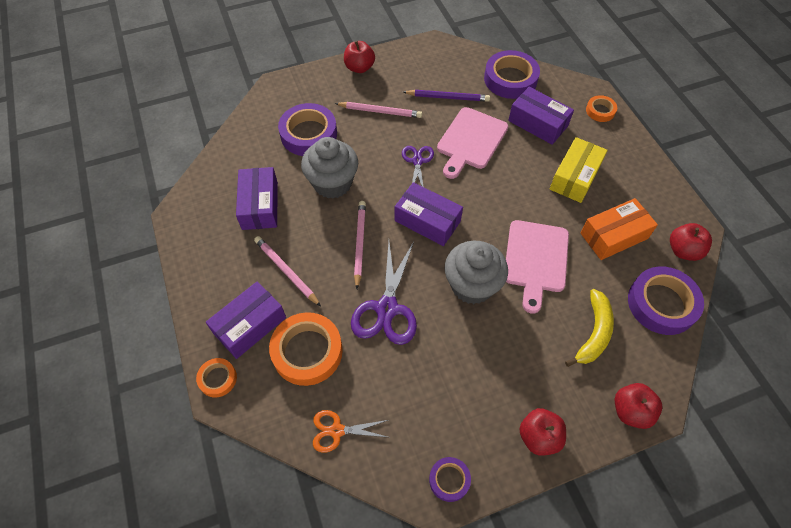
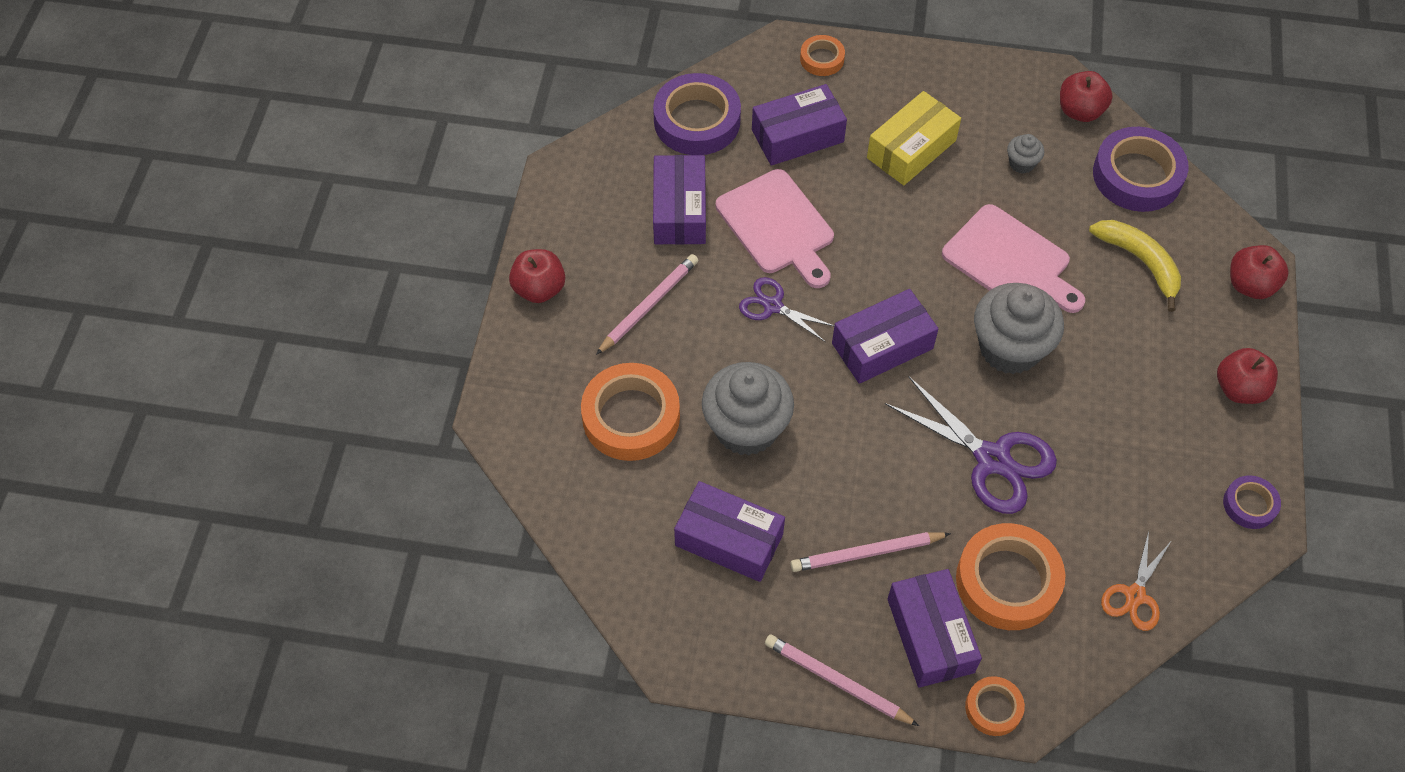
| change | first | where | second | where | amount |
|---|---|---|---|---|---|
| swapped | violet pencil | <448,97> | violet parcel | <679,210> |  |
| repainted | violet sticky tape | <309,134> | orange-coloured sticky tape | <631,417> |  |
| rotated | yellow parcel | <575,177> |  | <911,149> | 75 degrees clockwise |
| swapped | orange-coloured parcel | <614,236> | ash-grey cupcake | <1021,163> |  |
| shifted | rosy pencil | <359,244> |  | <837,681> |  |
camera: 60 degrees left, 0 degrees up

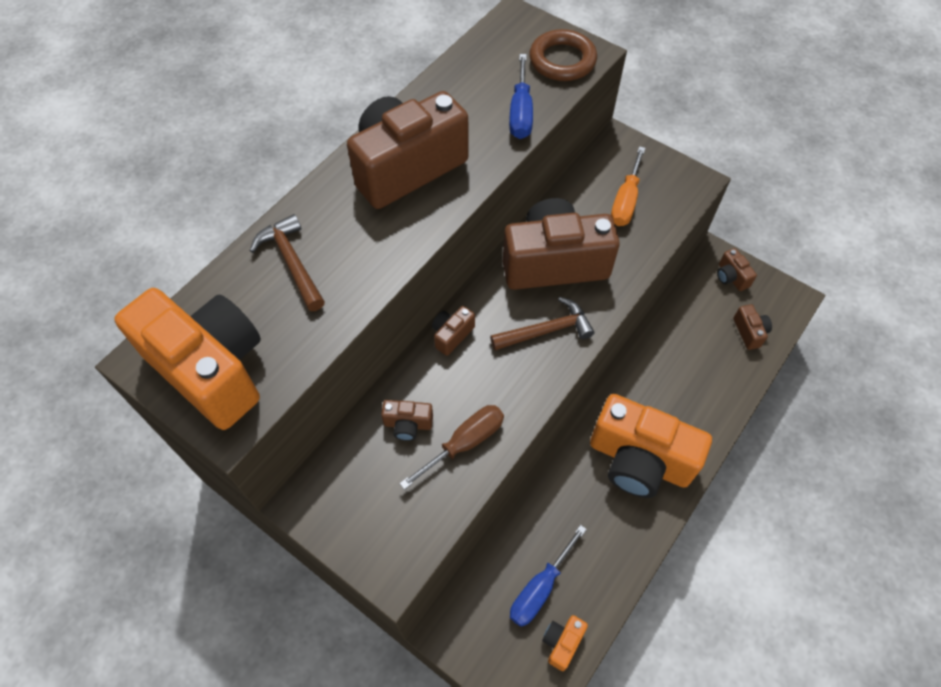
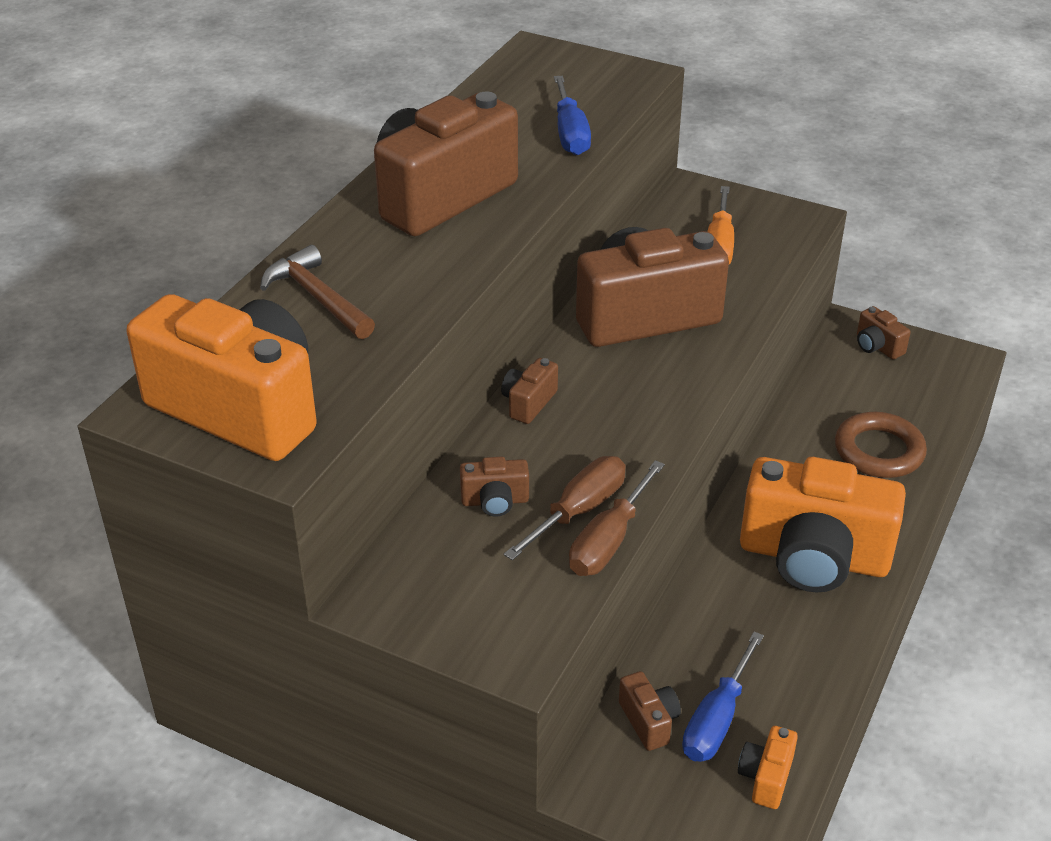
| change | first | where | second | where | amount |
|---|---|---|---|---|---|
| shifted | brown torus | <562,60> |  | <879,451> |  |
| gone | brown carpenter's hammer | <546,330> |  |  |  |
| shifted | brown camera | <749,332> |  | <649,721> |  |
| new |  |  | brown screwdriver | <609,541> |  |
camera: 10 degrees left, 20 degrees down

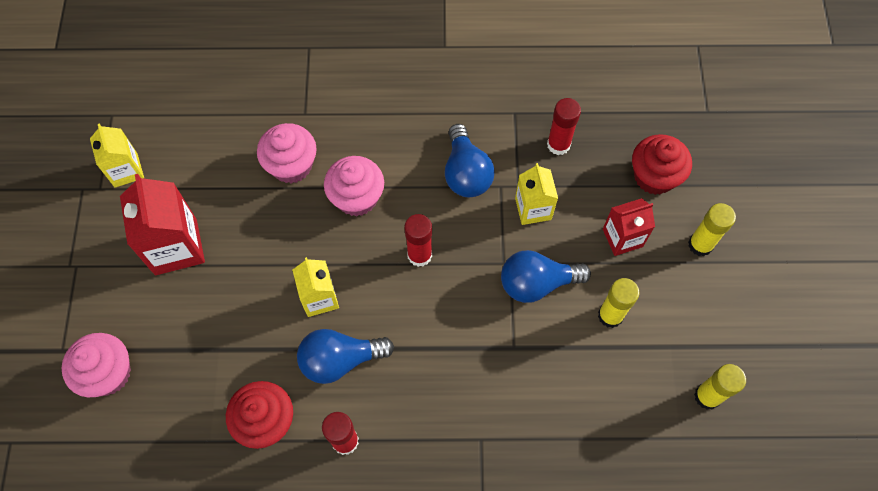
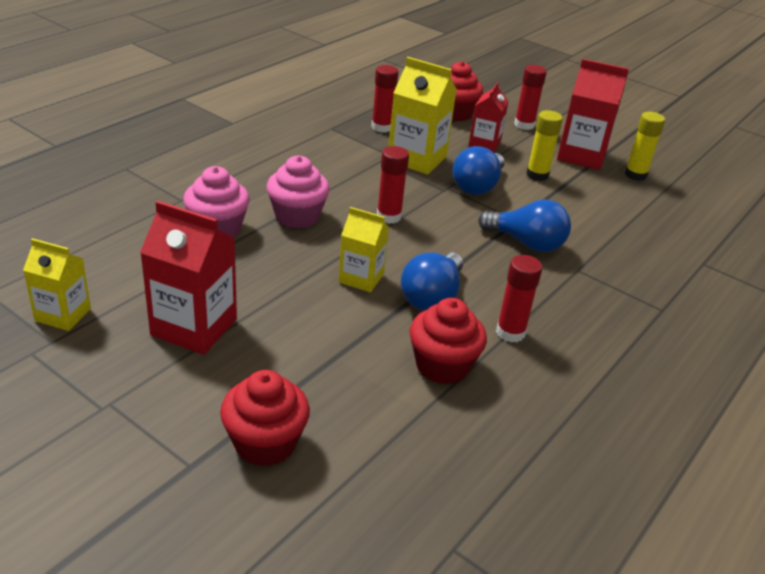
| change | first | where | second | where | amount |
|---|---|---|---|---|---|
| shifted | royal blue light bulb | <466,173> |  | <526,243> |  |
| scaled | yellow milk carton | <533,208> |  | <417,159> | x1.60 |
| repainted | yellow glue stick | <700,245> | scarlet glue stick | <524,125> |  |
| repainted | rosy cupcake | <108,373> | scarlet cupcake | <265,443> |  |
| new |  |  | scarlet milk carton | <581,155> |  |
camera: 55 degrees left, 30 degrees down

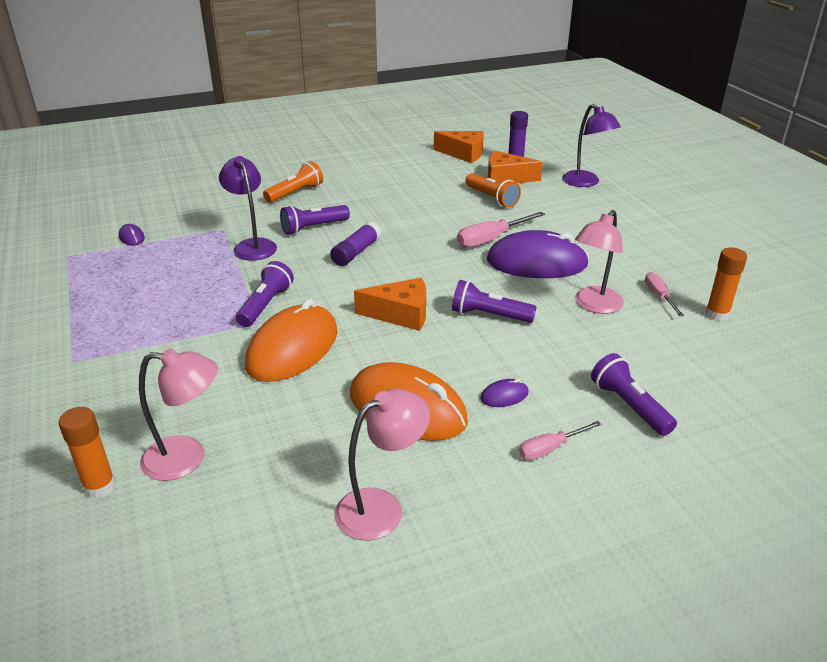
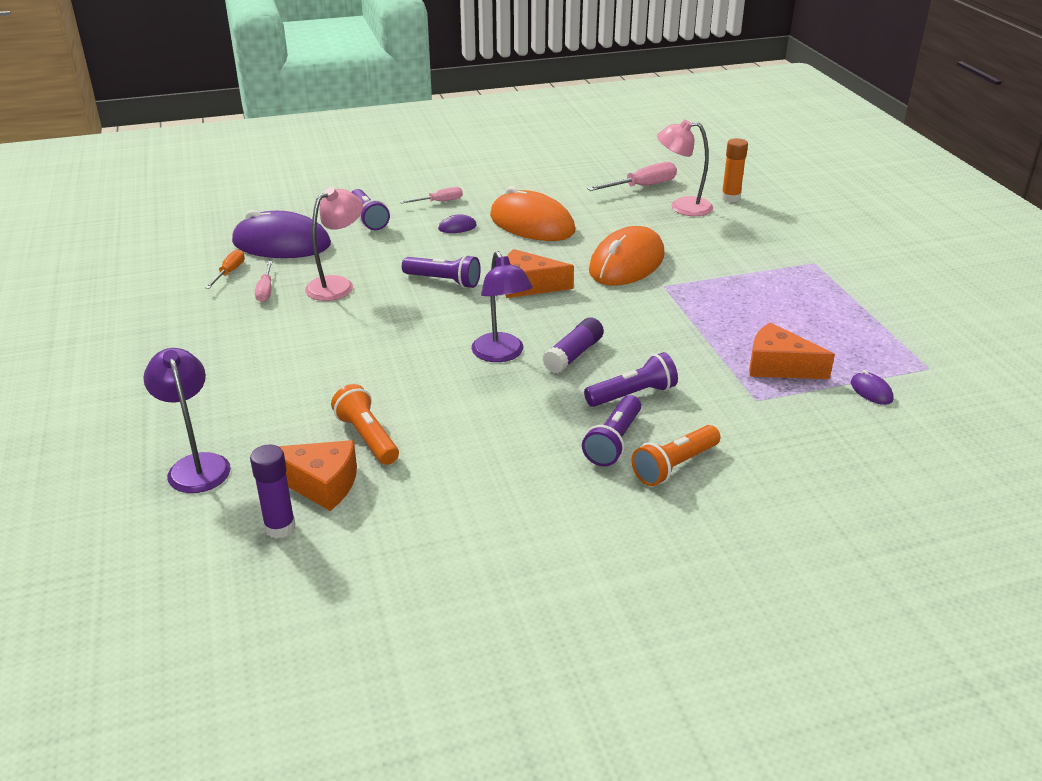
| change | first | where | second | where | amount |
|---|---|---|---|---|---|
| shifted | orange-coloured piece of cheese | <463,154> |  | <778,366> |  |
| shifted | violet lamp | <252,245> |  | <501,354> |  |
| shifted | rosy screwdriver | <491,239> |  | <642,186> |  |
| shifted | violet computer mouse | <536,263> |  | <281,244> |  |
| swapped | orange-coloured glue stick | <717,314> | orange-coloured screwdriver | <229,272> |  |
| shifted | violet torch | <265,305> |  | <614,442> |  |
| gone | rosy lamp | <381,507> |  |  |  |
camera: 175 degrees left, 0 degrees up

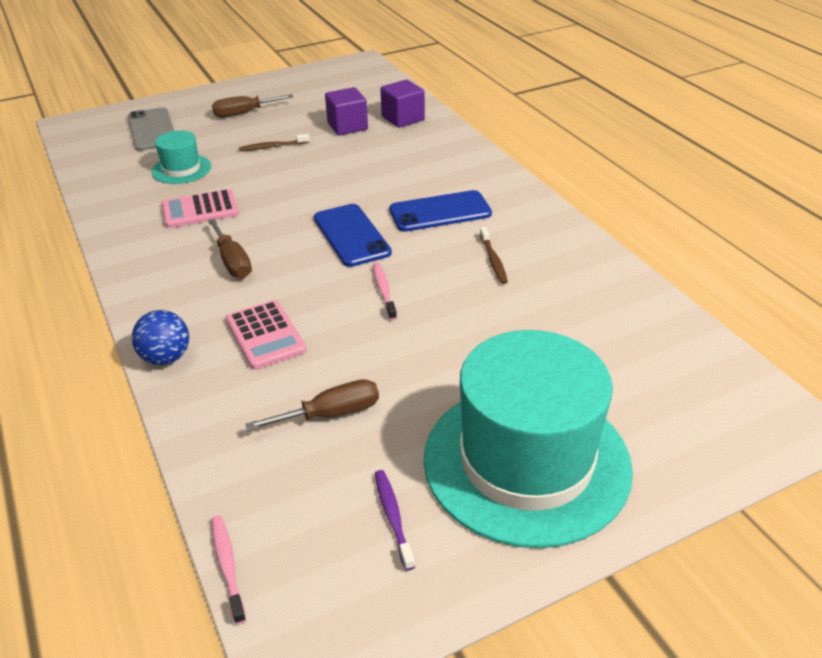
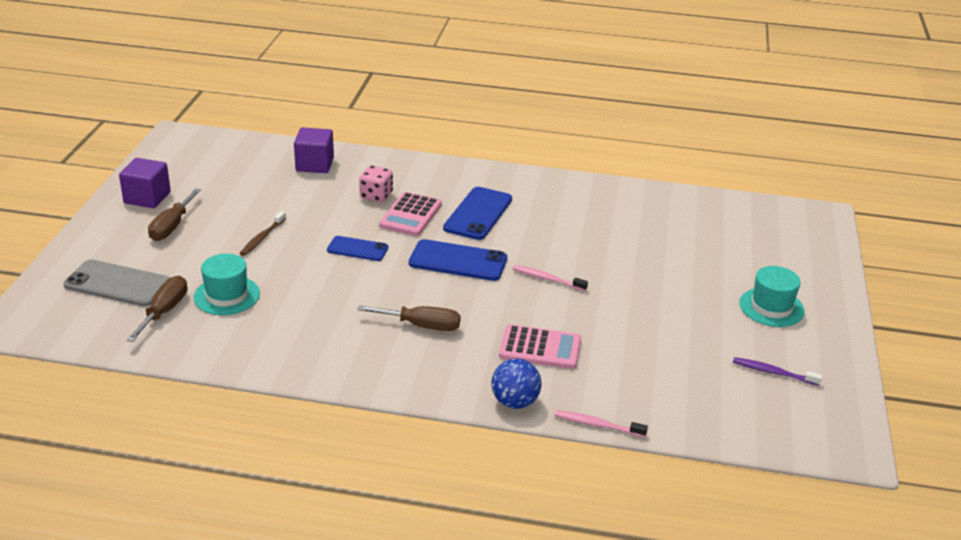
| change | first | where | second | where | amount |
|---|---|---|---|---|---|
| shifted | violet solid cube | <347,126> |  | <147,198> |  |
| shifted | rosy calculator | <200,210> |  | <410,215> |  |
| gone | brown toothbrush | <493,260> |  |  |  |
| scaled | teal tall hat | <526,462> |  | <771,307> | x0.44 |
| shifted | brown screwdriver | <331,414> |  | <164,311> |  |
| shifted | rosy toothbrush | <227,566> |  | <597,425> |  |
| new |  |  | rosy die | <376,196> |  |
| new |  |  | royal blue mobile phone | <357,249> |  |
camera: 55 degrees left, 5 degrees down

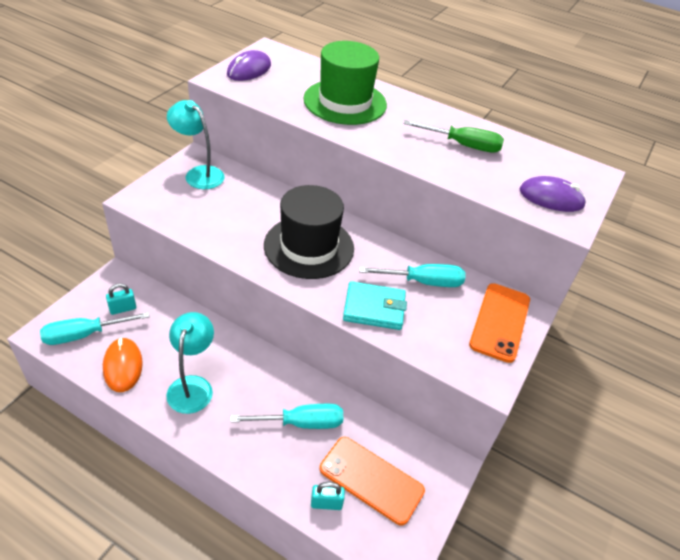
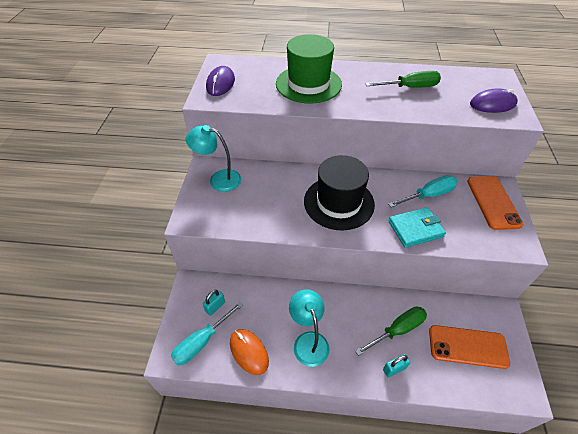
| change | first | where | second | where | amount |
|---|---|---|---|---|---|
| repainted | teal screwdriver | <302,423> | leaf-green screwdriver | <398,330> |  |
| shifted | teal lock | <326,503> |  | <394,369> |  |
camera: 20 degrees left, 5 degrees up

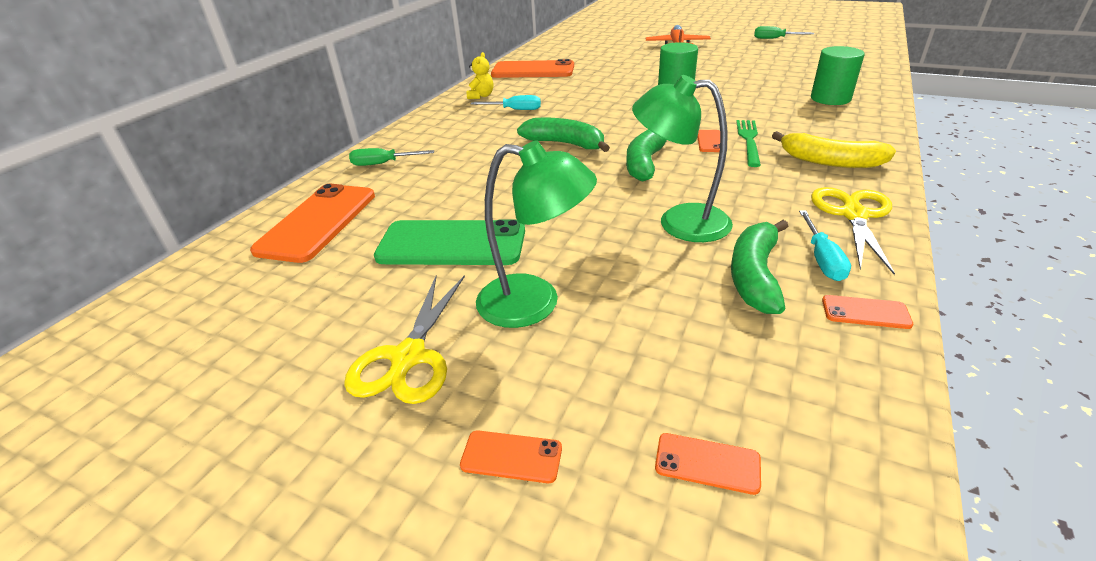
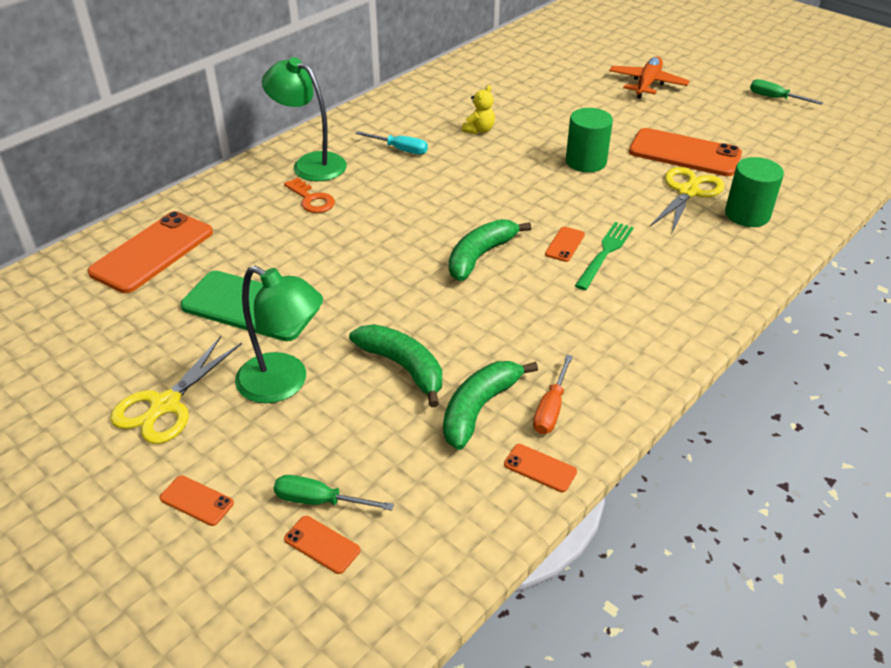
| change | first | where | second | where | amount |
|---|---|---|---|---|---|
| shifted | yellow teddy | <481,96> |  | <479,130> |  |
| shifted | orange-coloured mobile phone | <533,70> |  | <684,153> |  |
| shifted | leaf-green lamp | <679,222> |  | <310,164> |  |
| shifted | leaf-green banana fruit | <565,144> |  | <403,367> |  |
| gone | yellow banana fruit | <830,162> |  |  |  |
| shifted | leaf-green screwdriver | <383,164> |  | <319,501> |  |
| shifted | yellow scissors | <853,215> |  | <687,192> |  |
| repainted | teal screwdriver | <822,259> | orange-coloured screwdriver | <551,409> |  |
| new |  |  | orange-coloured latchkey | <311,199> |  |
camera: 15 degrees right, 5 degrees up

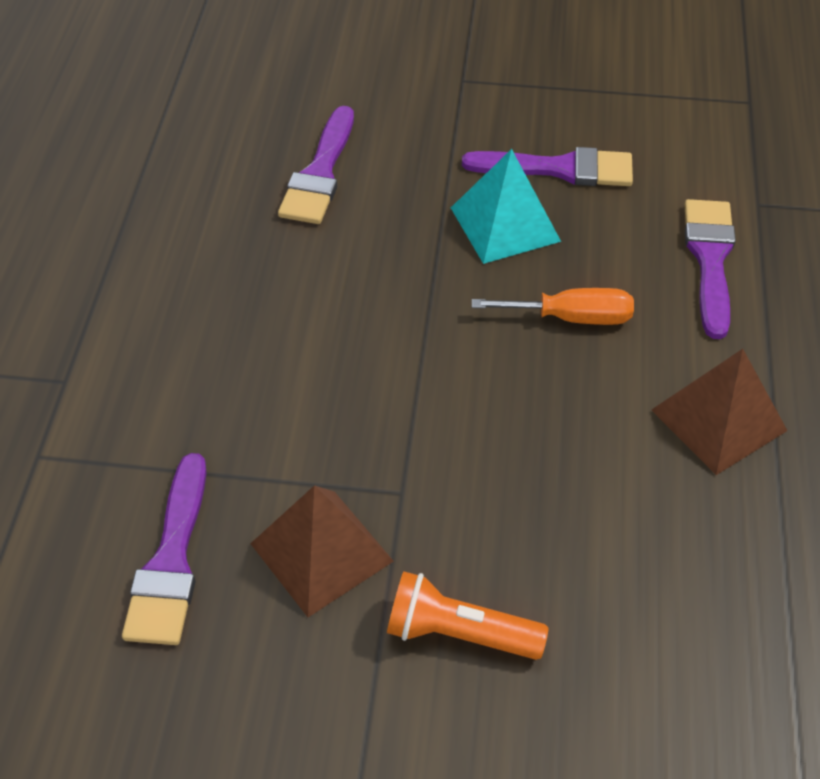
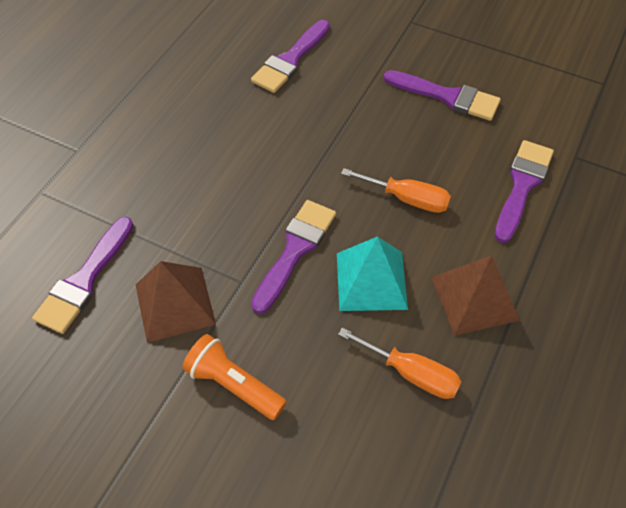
| change | first | where | second | where | amount |
|---|---|---|---|---|---|
| shifted | teal pyramid shape | <505,224> |  | <371,280> |  |
| new |  |  | violet brush | <295,250> |  |
| new |  |  | orange-coloured screwdriver | <411,373> |  |
camera: 20 degrees right, 5 degrees up

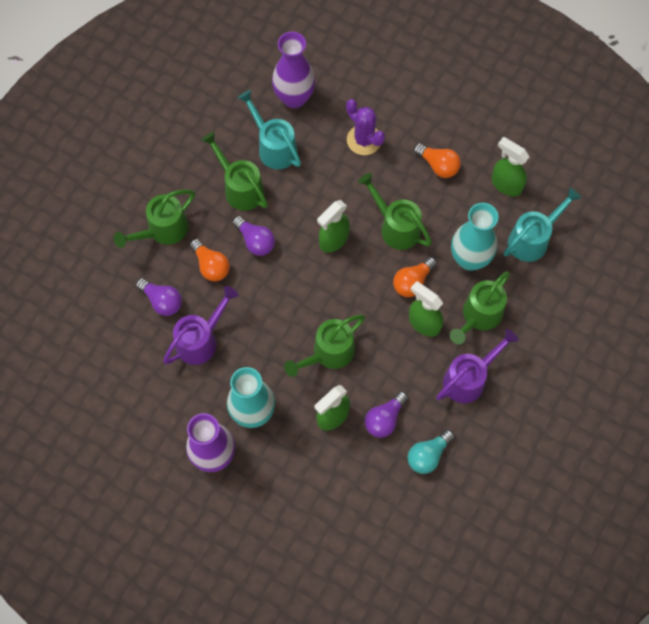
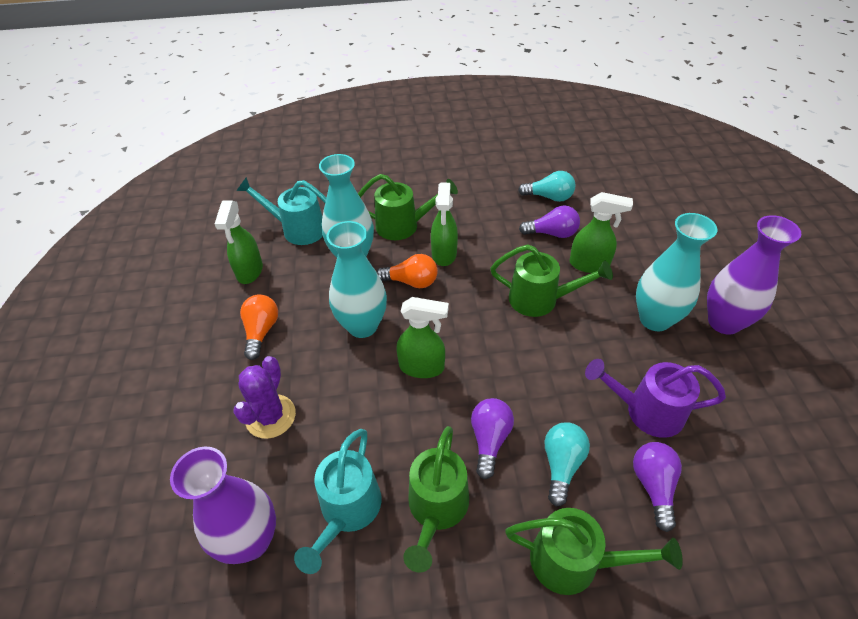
| change | first | where | second | where | amount |
|---|---|---|---|---|---|
| swapped | leaf-green sprinkling can | <395,226> | teal tall vase | <362,326> |  |
| repainted | orange-coloured light bulb | <211,266> | teal light bulb | <561,465> |  |
| gone | violet sprinkling can | <469,378> |  |  |  |
camera: 125 degrees left, 20 degrees down

